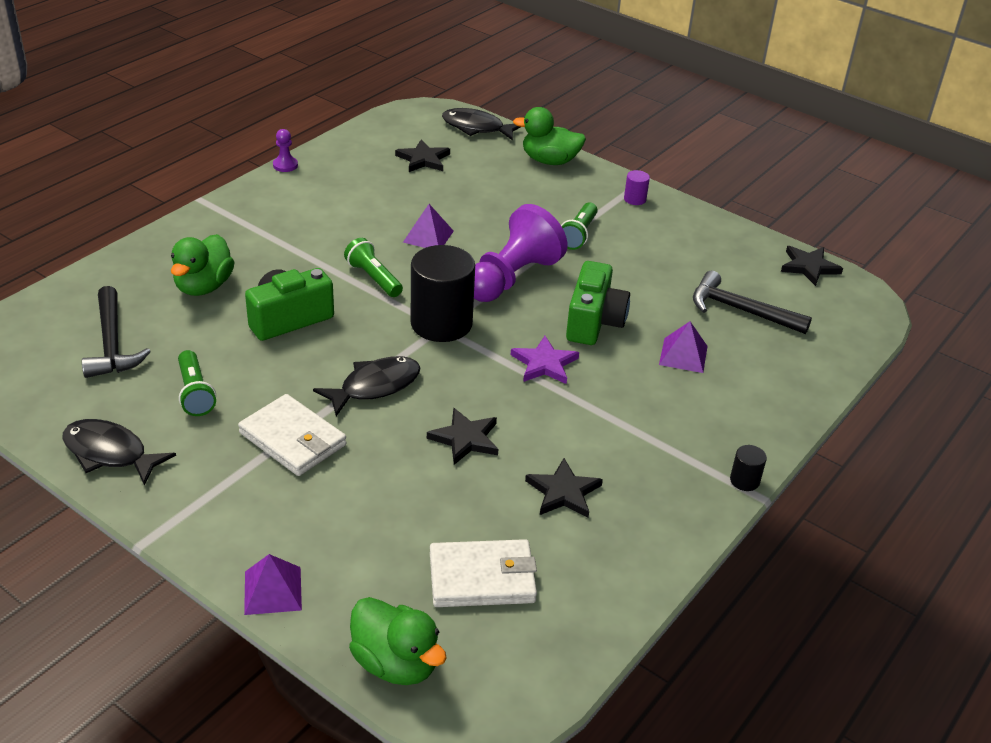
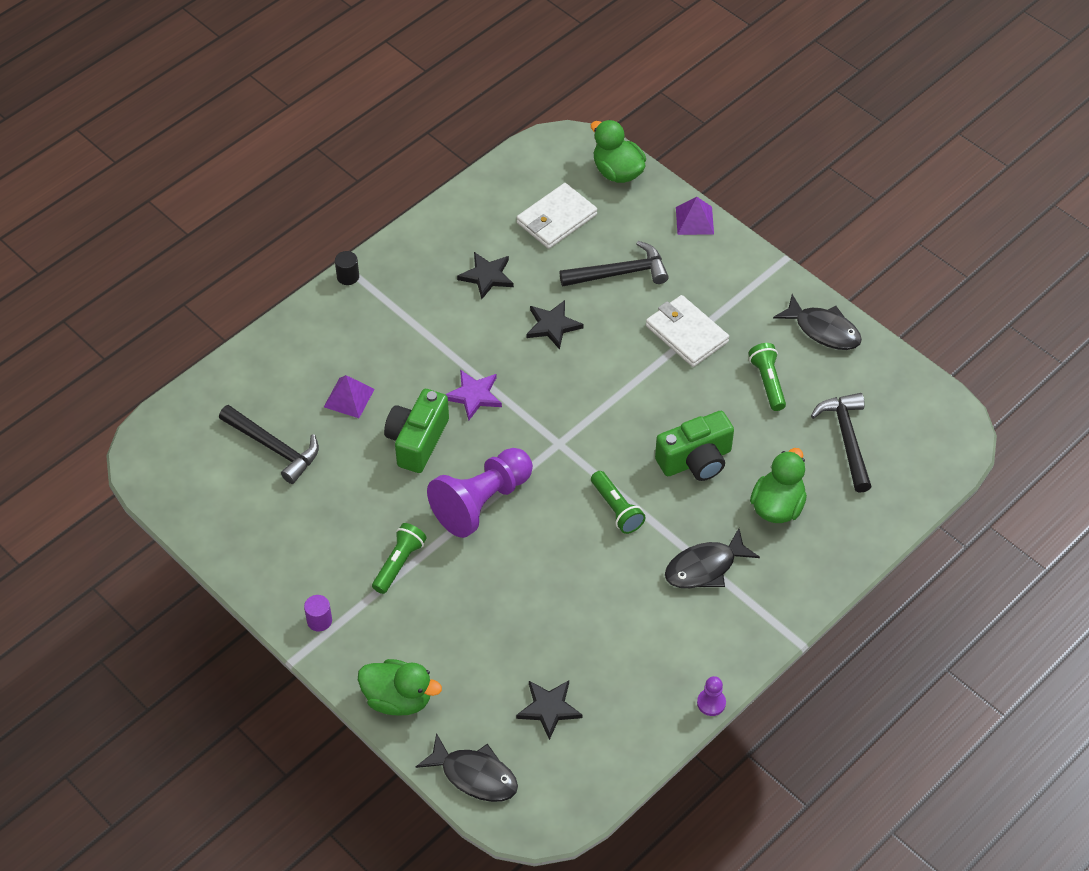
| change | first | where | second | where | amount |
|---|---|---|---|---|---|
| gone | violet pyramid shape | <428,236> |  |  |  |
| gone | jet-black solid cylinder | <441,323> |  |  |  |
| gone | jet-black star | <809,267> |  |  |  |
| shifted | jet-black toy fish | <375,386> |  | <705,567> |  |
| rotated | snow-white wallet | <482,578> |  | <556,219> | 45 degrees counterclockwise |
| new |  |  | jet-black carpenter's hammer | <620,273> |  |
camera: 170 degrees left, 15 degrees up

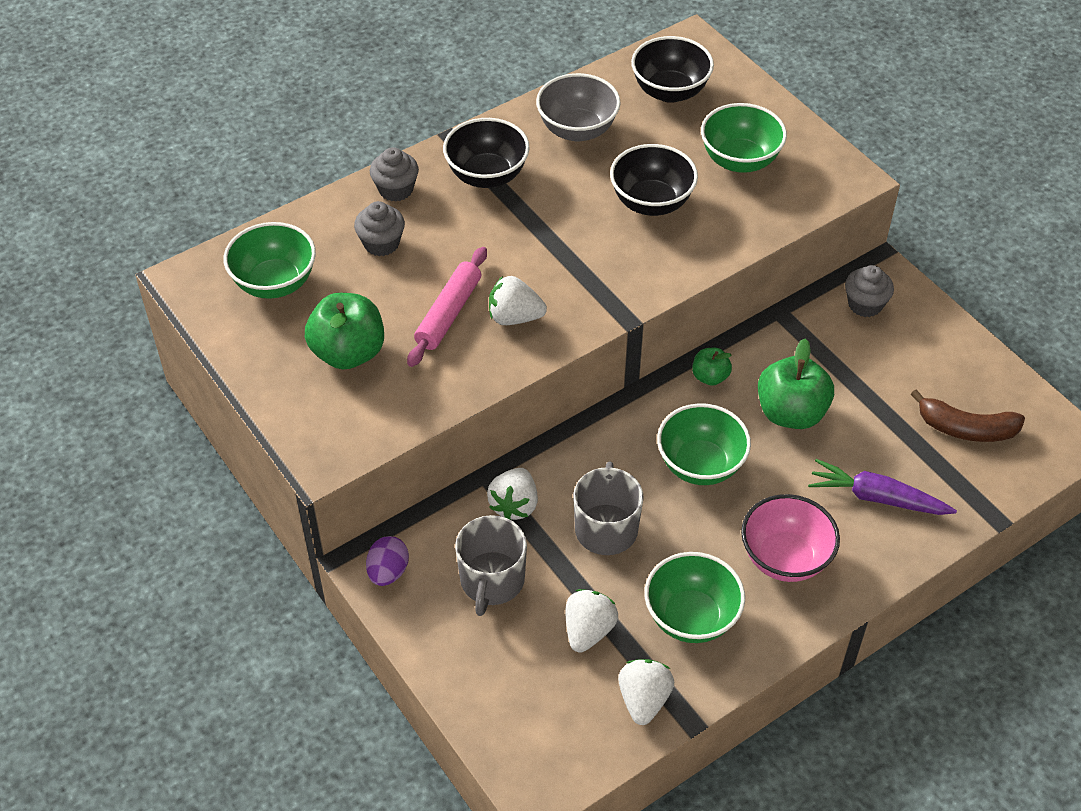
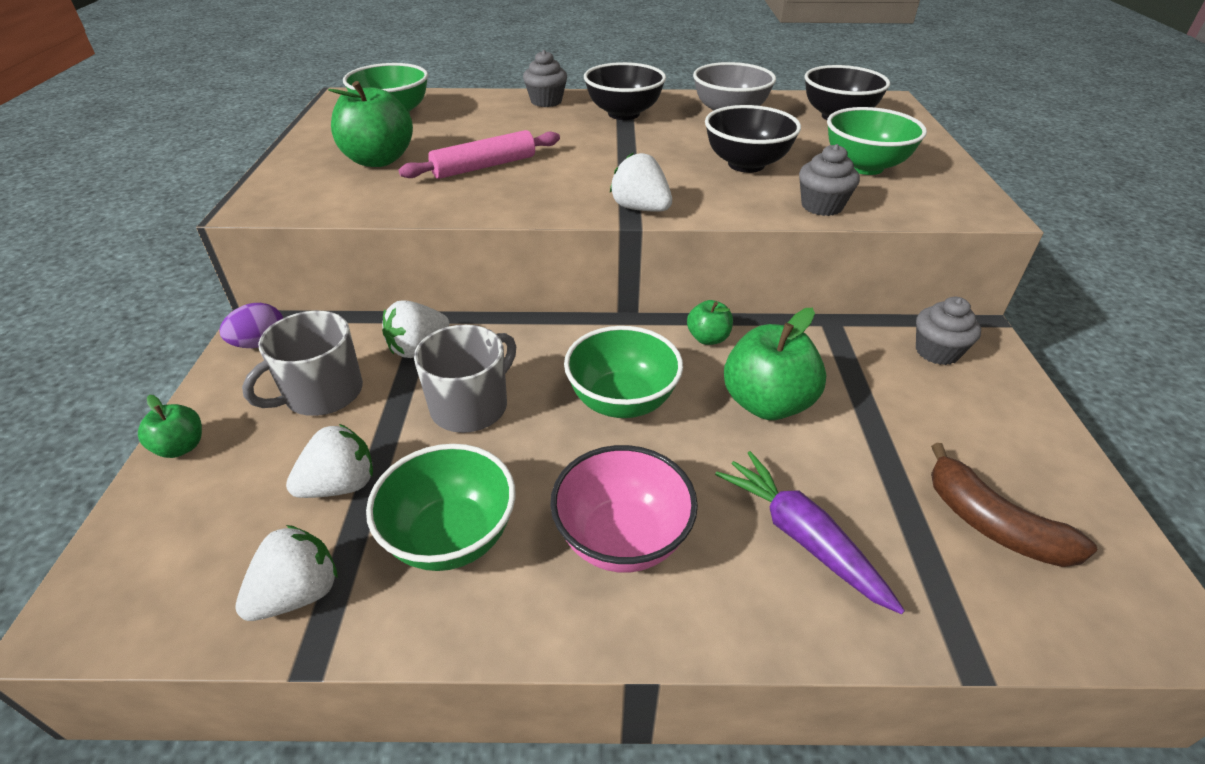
| change | first | where | second | where | amount |
|---|---|---|---|---|---|
| shifted | ash-grey cupcake | <381,243> |  | <822,206> |  |
| shifted | snow-white toy strawberry | <514,317> |  | <640,209> |  |
| new |  |  | leaf-green apple fruit | <181,447> |  |
camera: 35 degrees right, 10 degrees down

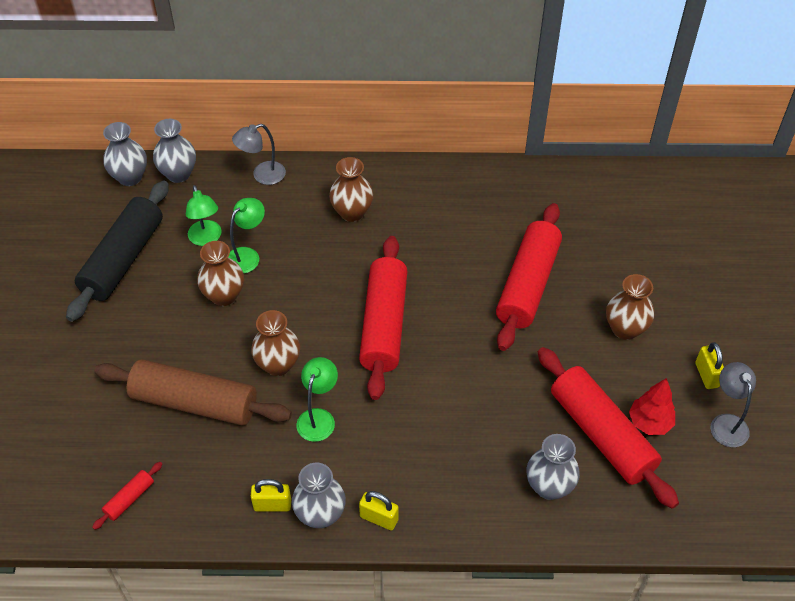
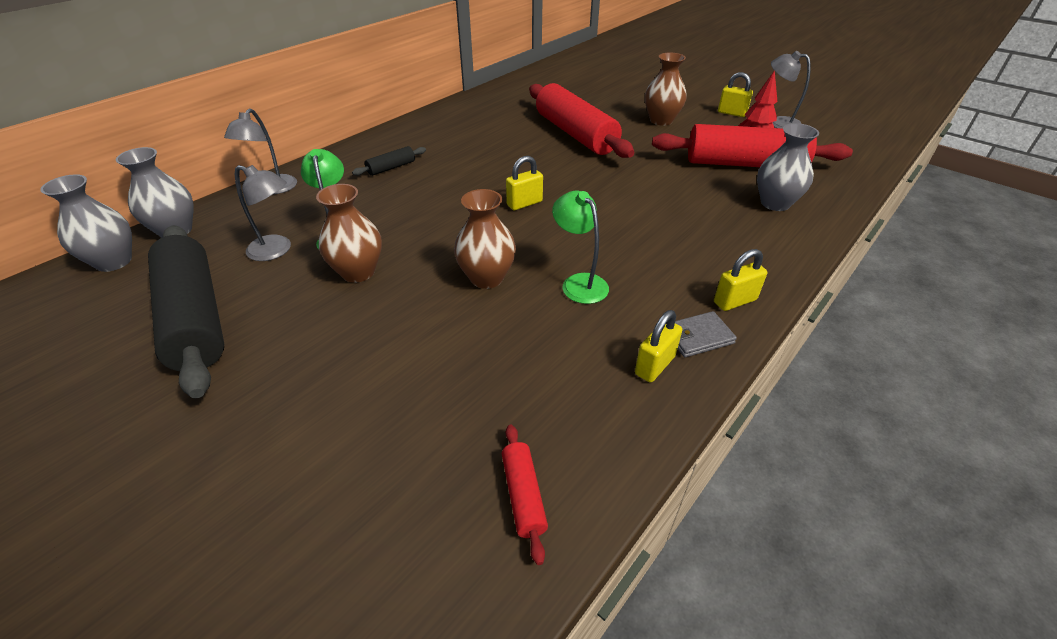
| change | first | where | second | where | amount |
|---|---|---|---|---|---|
| swapped | brown tall vase | <352,212> | jet-black pastry roller | <391,168> |  |
| repainted | leaf-green lamp | <206,239> | ash-grey lamp | <277,250> |  |
| swapped | scarlet pastry roller | <384,324> | yellow lock | <524,203> |  |
| gone | brown pastry roller | <194,402> |  |  |  |
| swapped | ash-grey tall vase | <320,514> | ash-grey wallet | <698,337> |  |
camera: 50 degrees left, 10 degrees down

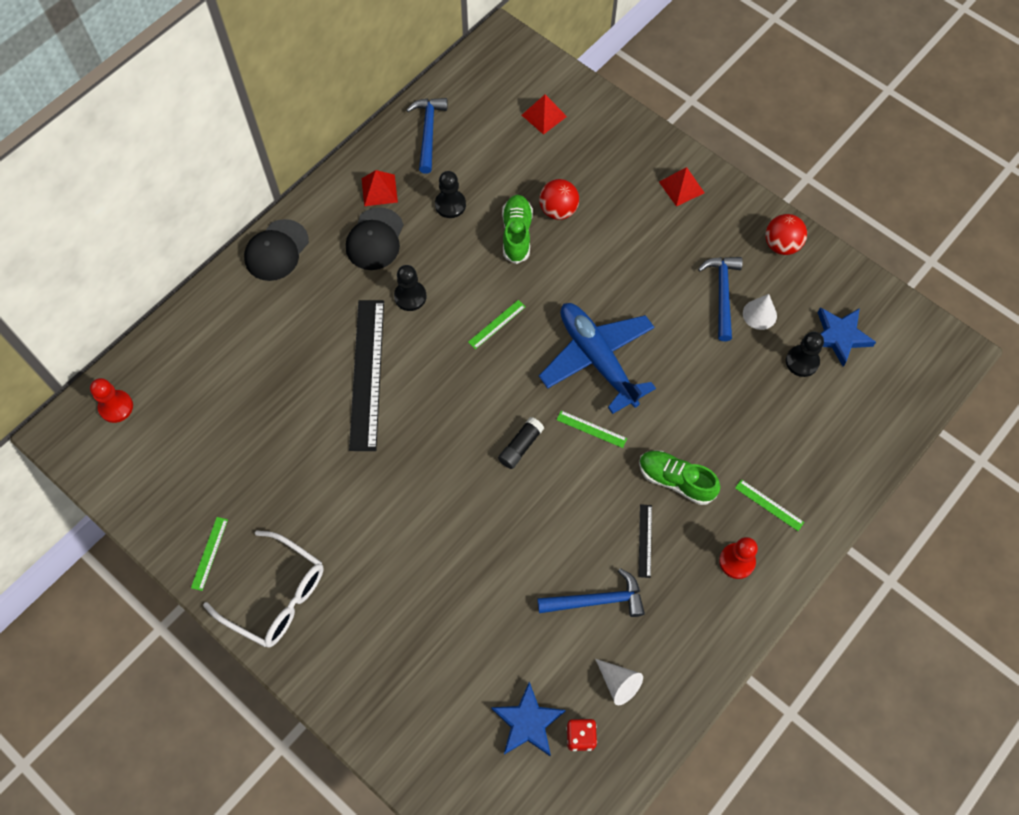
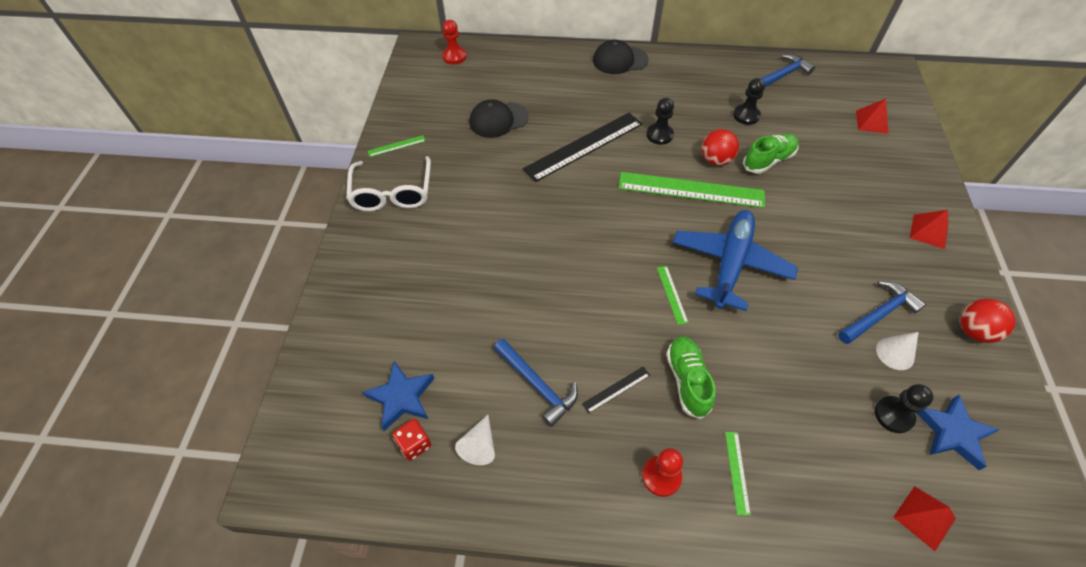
| change | first | where | second | where | amount |
|---|---|---|---|---|---|
| shifted | scarlet pyramid shape | <379,190> |  | <924,517> |  |
| shifted | scarlet sphere | <558,210> |  | <716,160> |  |
| shifted | jet-black baseball cap | <375,239> |  | <498,120> |  |
| scaled | leaf-green ruler | <496,324> |  | <691,190> | x2.34 |
| gone | jet-black glue stick | <520,446> |  |  |  |
camera: 55 degrees right, 10 degrees down

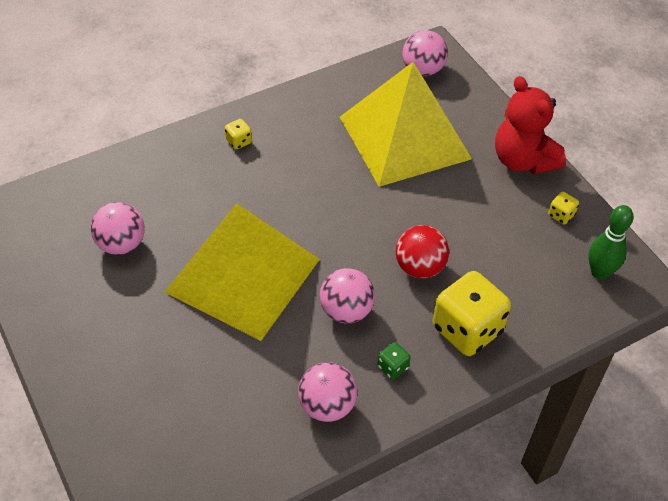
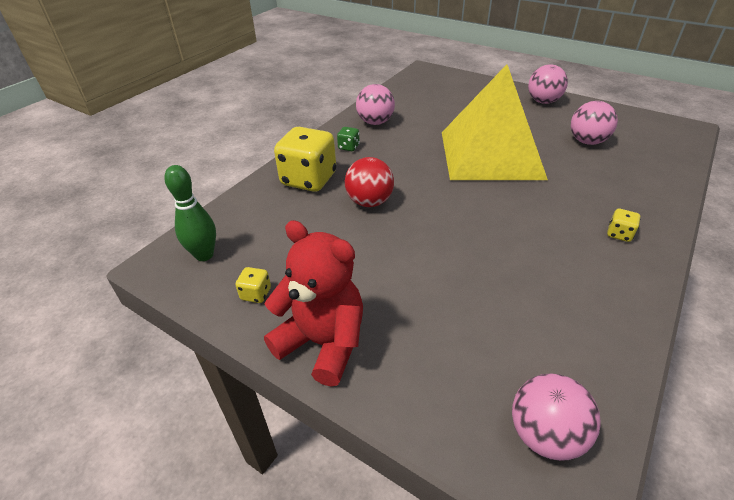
| change | first | where | second | where | amount |
|---|---|---|---|---|---|
| gone | yellow pyramid shape | <404,137> |  |  |  |
| shifted | rosy sphere | <346,311> |  | <543,101> |  |
camera: 155 degrees right, 10 degrees down

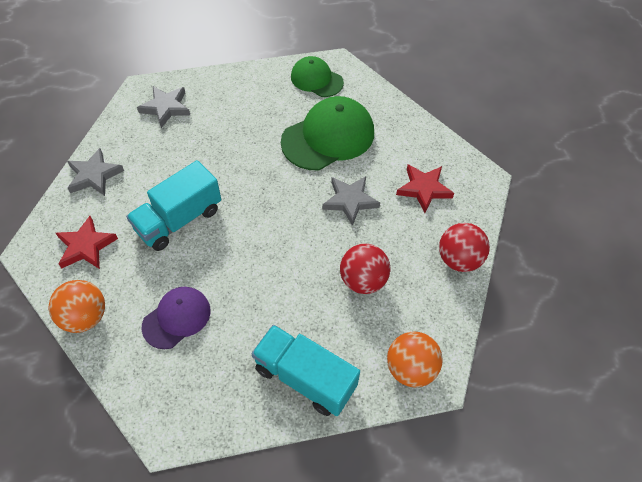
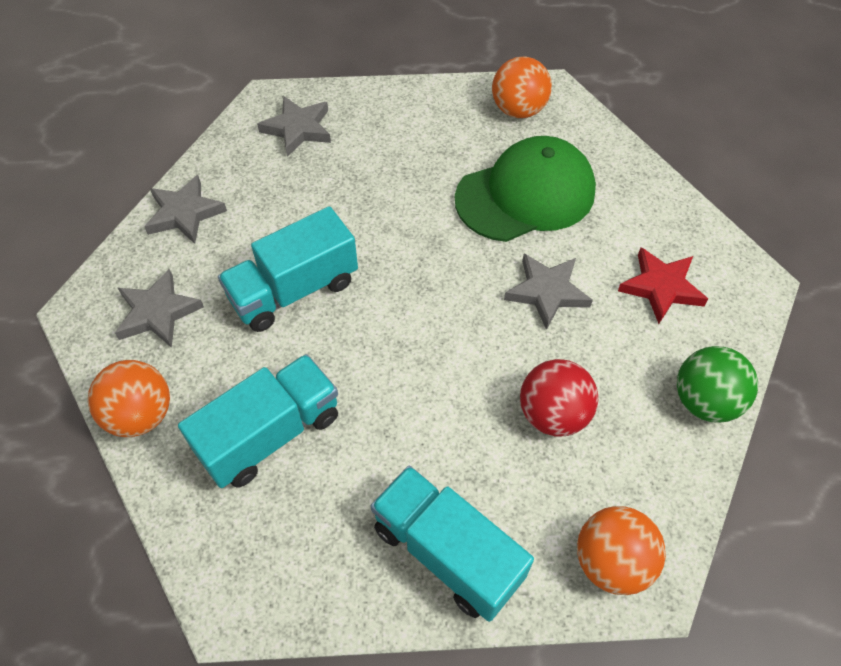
| change | first | where | second | where | amount |
|---|---|---|---|---|---|
| swapped | leaf-green baseball cap | <316,79> | orange-coloured sphere | <518,110> |  |
| repainted | scarlet star | <86,246> | ash-grey star | <158,312> |  |
| repainted | scarlet sphere | <459,259> | leaf-green sphere | <705,401> |  |
| swapped | violet baseball cap | <177,318> | teal toy truck | <270,434> |  |
camera: 10 degrees right, 0 degrees up

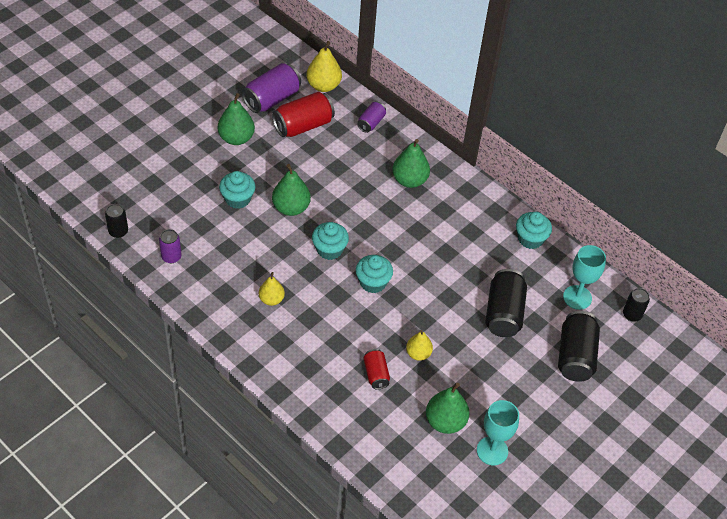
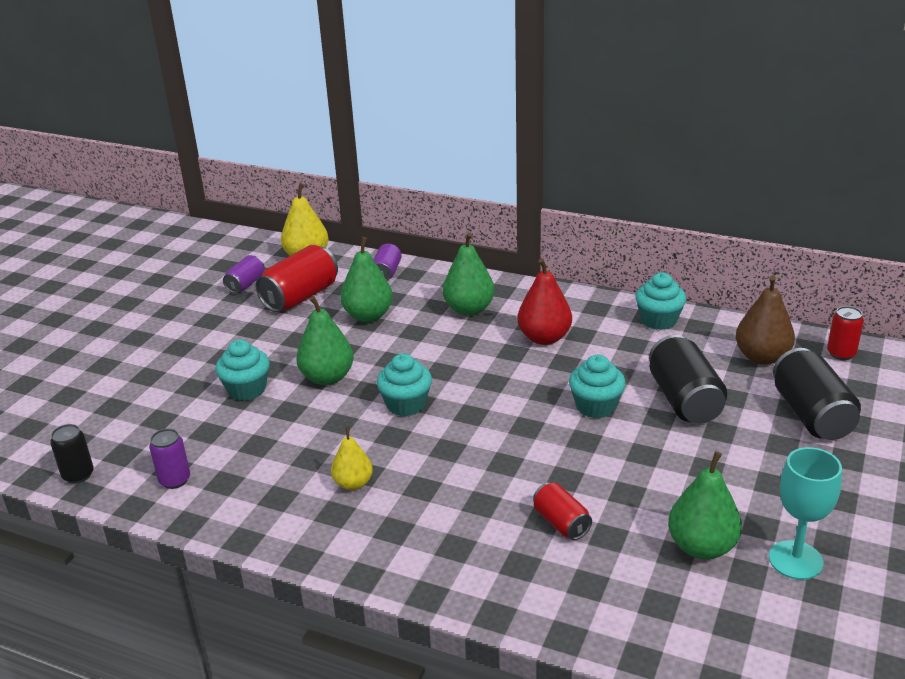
| change | first | where | second | where | amount |
|---|---|---|---|---|---|
| scaled | violet can | <272,99> |  | <246,284> | x0.56 |
| shifted | leaf-green pear fruit | <236,138> |  | <368,316> |  |
| swapped | teal goblet | <577,297> | brown pear fruit | <761,357> |  |
| shifted | teal cupcake | <373,282> |  | <596,406> |  |
| repainted | jet-black can | <632,314> | scarlet can | <841,353> |  |
| gone | yellow pear fruit | <418,354> |  |  |  |
| new |  |  | scarlet pear fruit | <544,338> |  |
camera: 15 degrees left, 20 degrees down

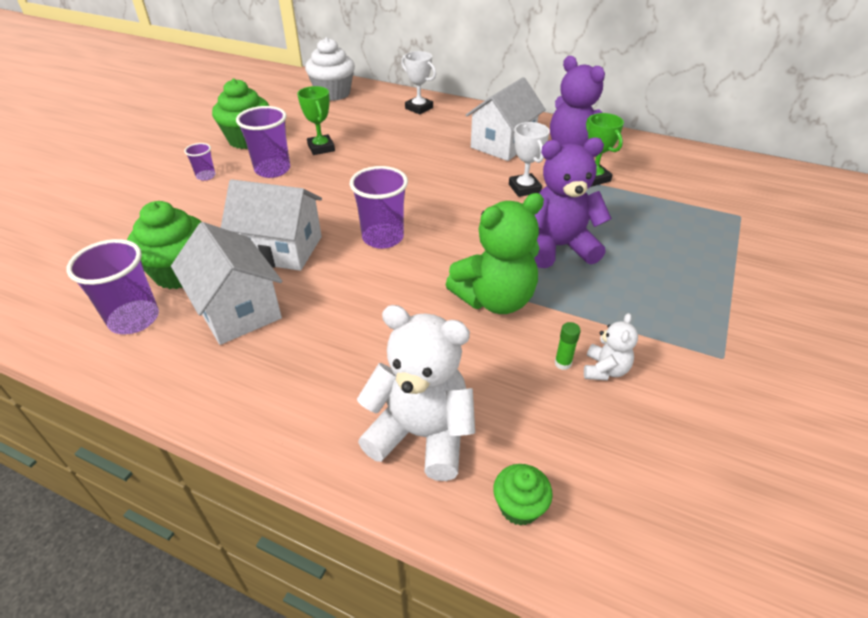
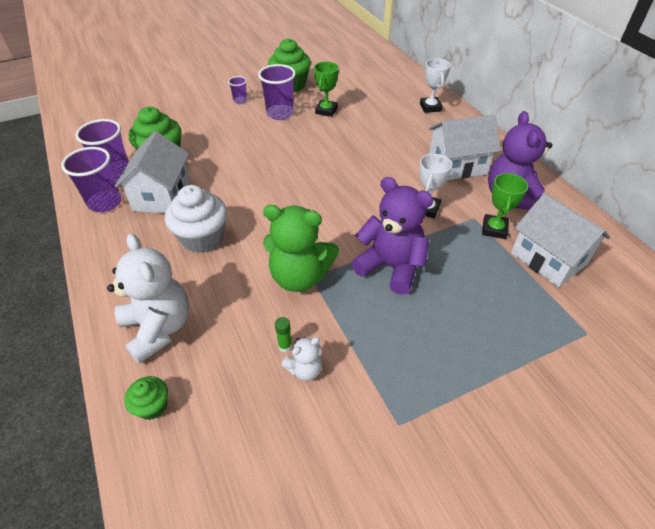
| change | first | where | second | where | amount |
|---|---|---|---|---|---|
| shifted | snow-white cupcake | <333,93> |  | <202,238> |  |
| shifted | violet cup | <383,238> |  | <105,202> |  |
| shifted | snow-white cottage | <281,249> |  | <548,258> |  |
camera: 40 degrees right, 5 degrees up

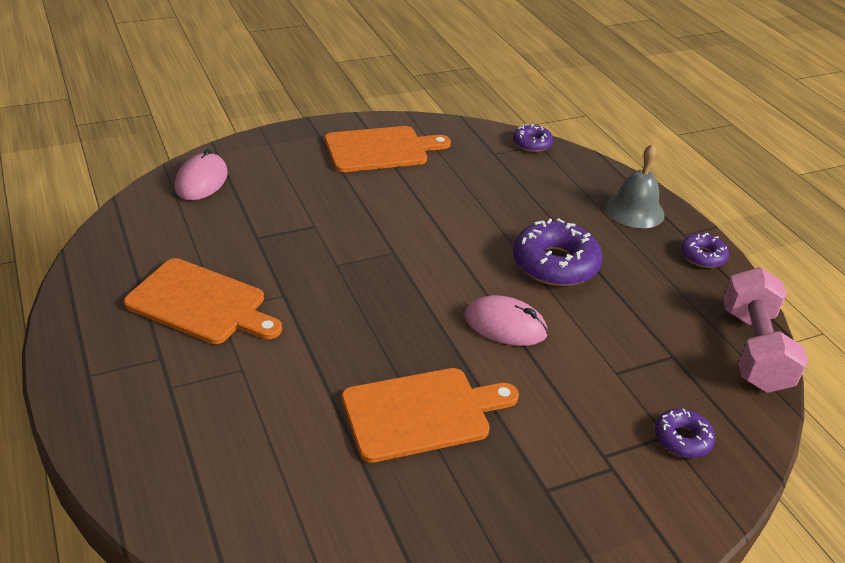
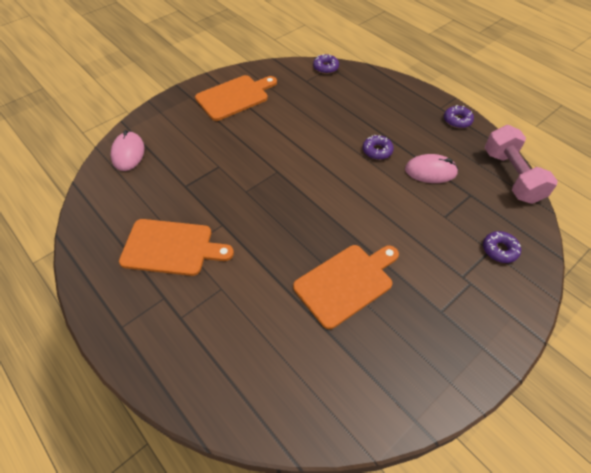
| change | first | where | second | where | amount |
|---|---|---|---|---|---|
| gone | ash-grey hand bell | <635,210> |  |  |  |
| scaled | violet glazed donut | <555,264> |  | <377,151> | x0.54 |
| shifted | rosy computer mouse | <505,325> |  | <430,171> |  |
camera: 15 degrees left, 15 degrees up

